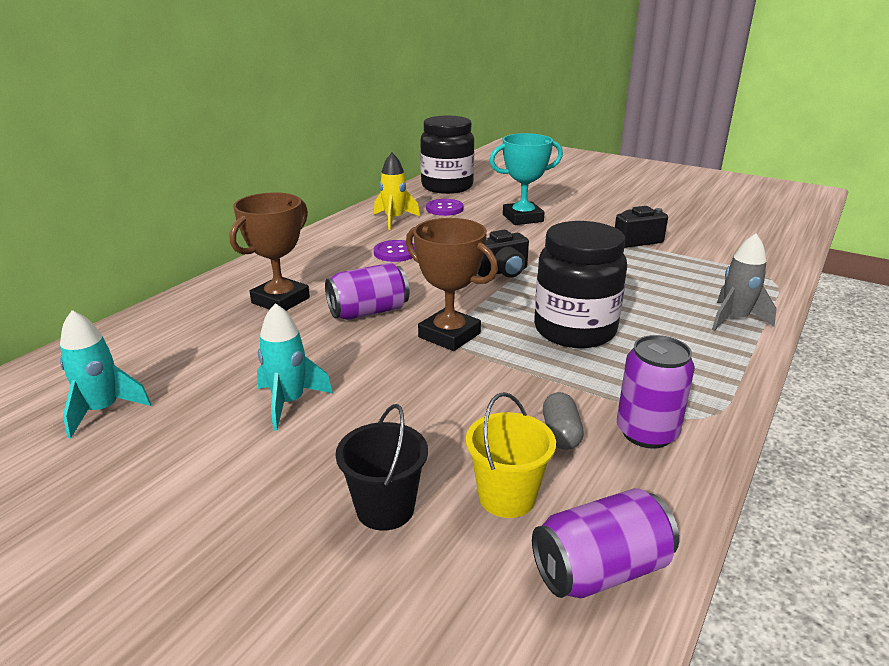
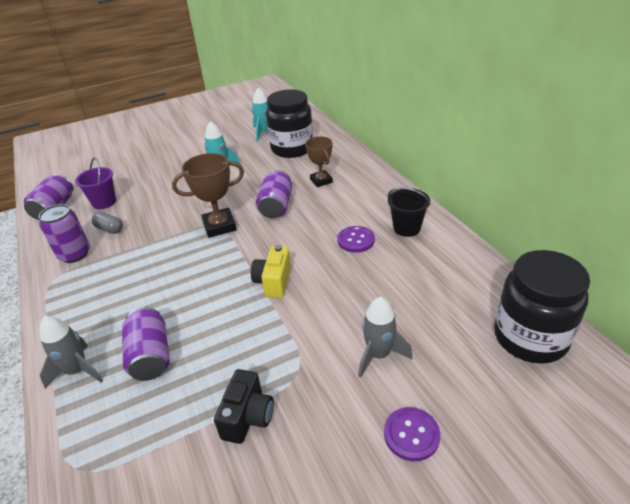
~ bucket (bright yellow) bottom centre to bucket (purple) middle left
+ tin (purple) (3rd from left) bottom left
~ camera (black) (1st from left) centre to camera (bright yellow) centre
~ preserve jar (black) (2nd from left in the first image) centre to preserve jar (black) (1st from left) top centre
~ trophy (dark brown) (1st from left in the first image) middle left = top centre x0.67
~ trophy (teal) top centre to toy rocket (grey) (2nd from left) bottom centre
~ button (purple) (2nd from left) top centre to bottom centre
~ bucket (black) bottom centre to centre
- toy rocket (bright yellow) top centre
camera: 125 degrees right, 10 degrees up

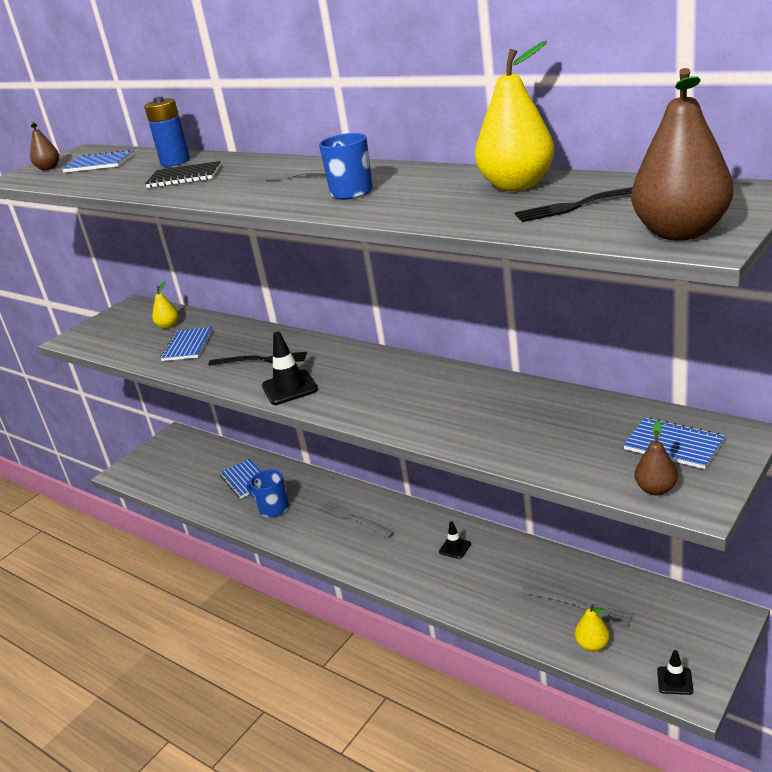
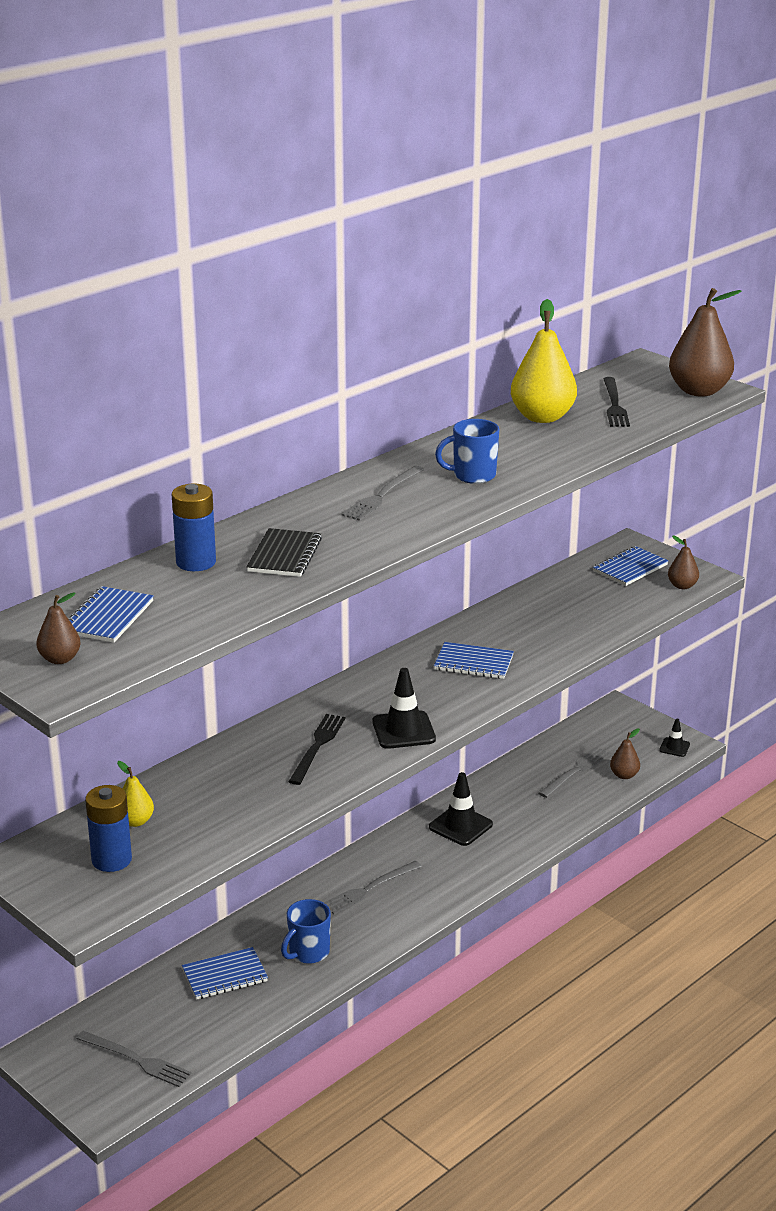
+ fork (grey) (1st from left) bottom left
+ AA battery (royal blue) (1st from left) bottom left
~ safety cone (black) (2nd from left) bottom centre = bottom centre x1.76
~ notebook (royal blue) (2nd from left in the first image) middle left to notebook (royal blue) (3rd from left) centre
~ toy pear (bright yellow) (3rd from left) bottom right to toy pear (dark brown) (2nd from left) middle right
camera: 85 degrees left, 0 degrees up

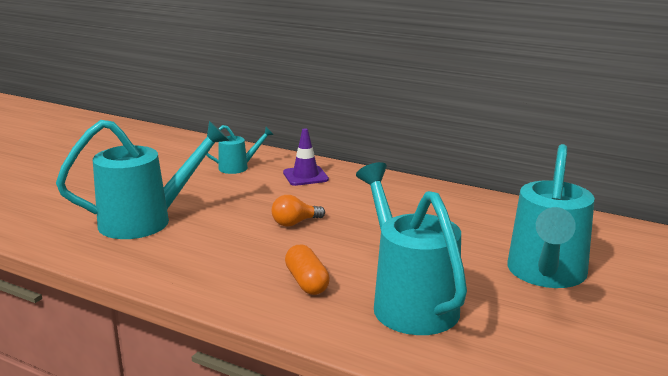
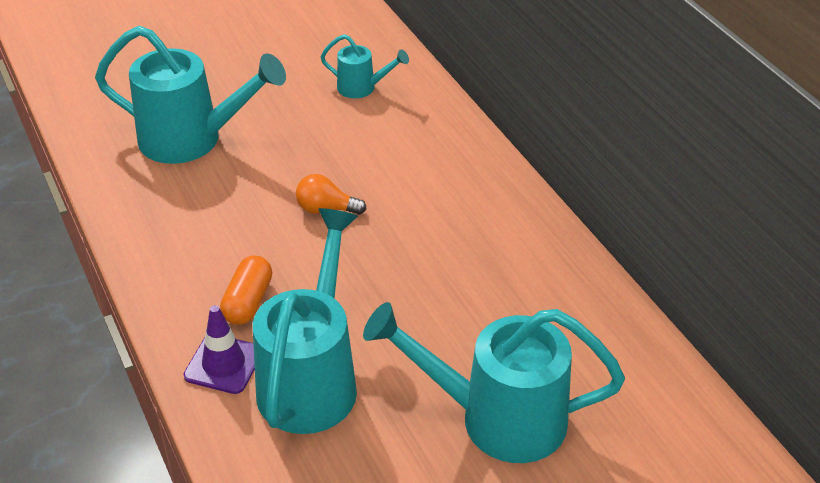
~ safety cone (purple) centre to bottom left
~ watering pot (teal) (4th from left) middle right = bottom centre 45 degrees clockwise
camera: 35 degrees right, 20 degrees up

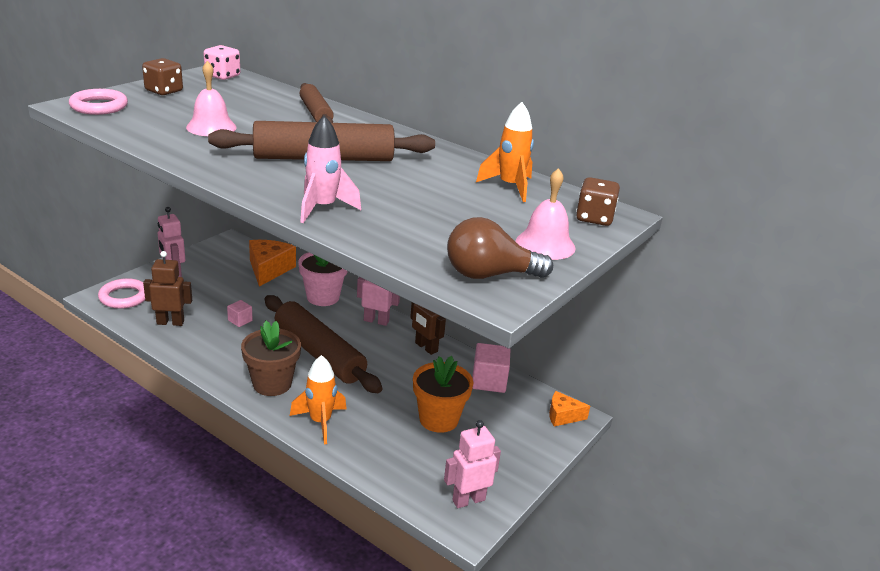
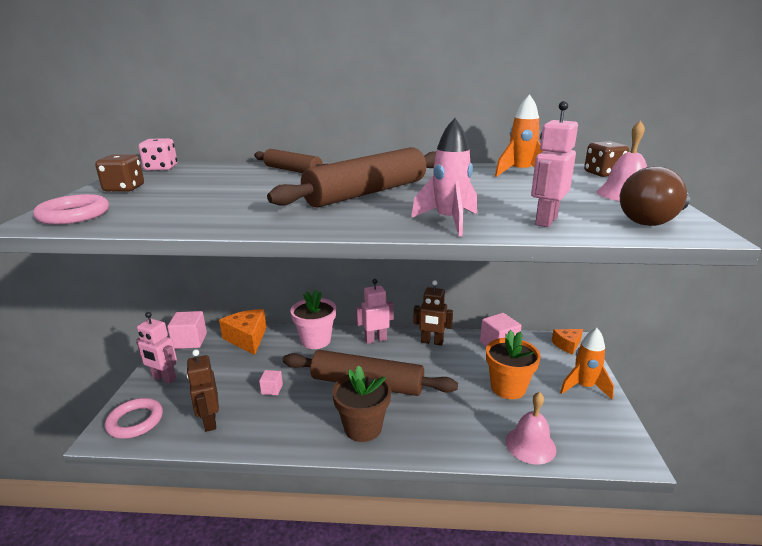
+ block (rosy) (1st from left) middle left
~ robot (dark brown) (1st from left) middle left = bottom left 75 degrees counterclockwise
~ bell (rosy) (1st from left) top left to bottom right
~ robot (rosy) (3rd from left) bottom centre to top right
~ toy rocket (orange) (1st from left in the first image) bottom centre to toy rocket (orange) (2nd from left) bottom right
camera: 30 degrees left, 5 degrees down

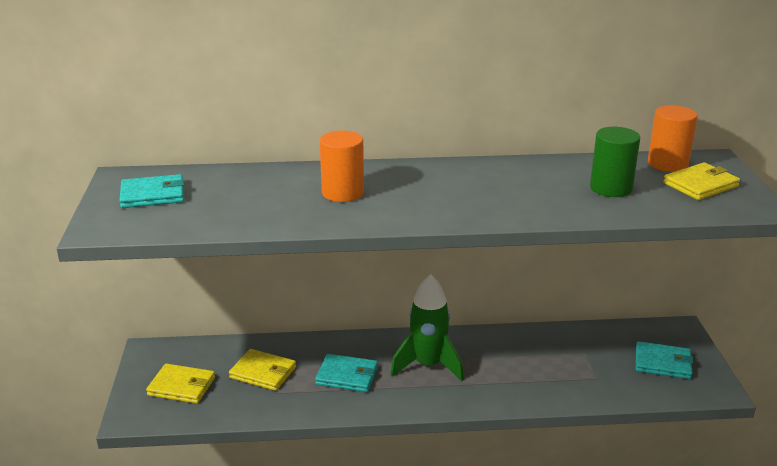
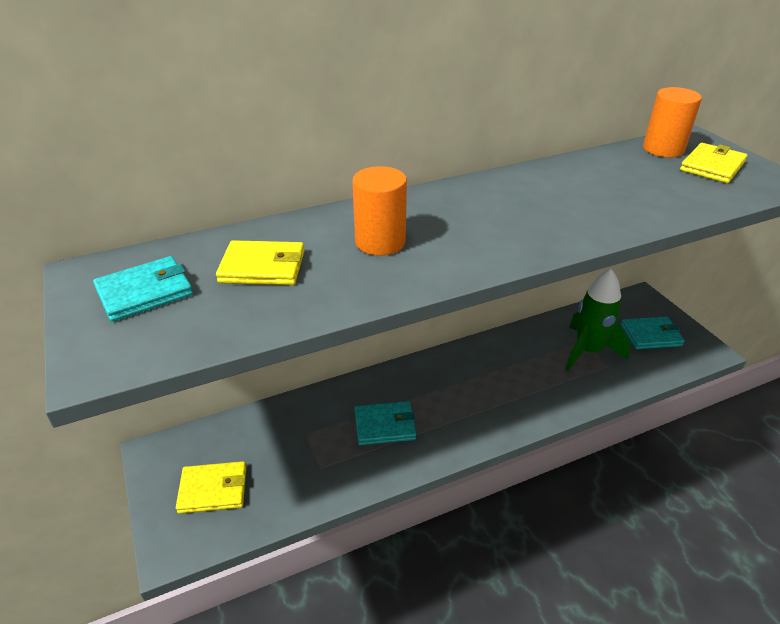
~ billfold (bright yellow) (2nd from left) bottom centre to centre
~ toy rocket (emerald) bottom centre to middle right
- solid cylinder (emerald) middle right
camera: 20 degrees left, 10 degrees up

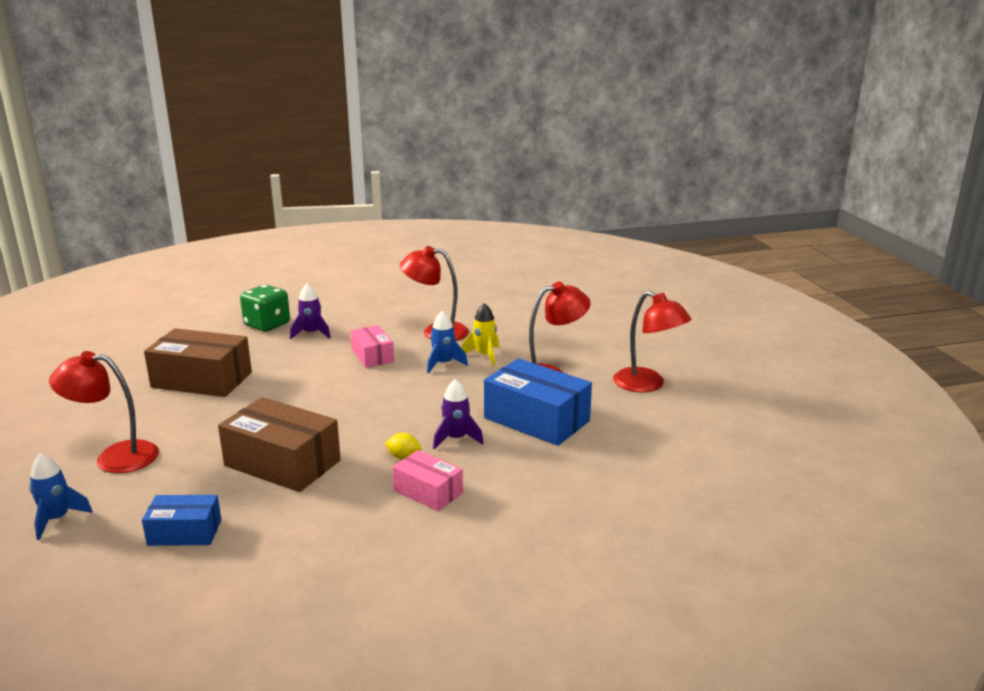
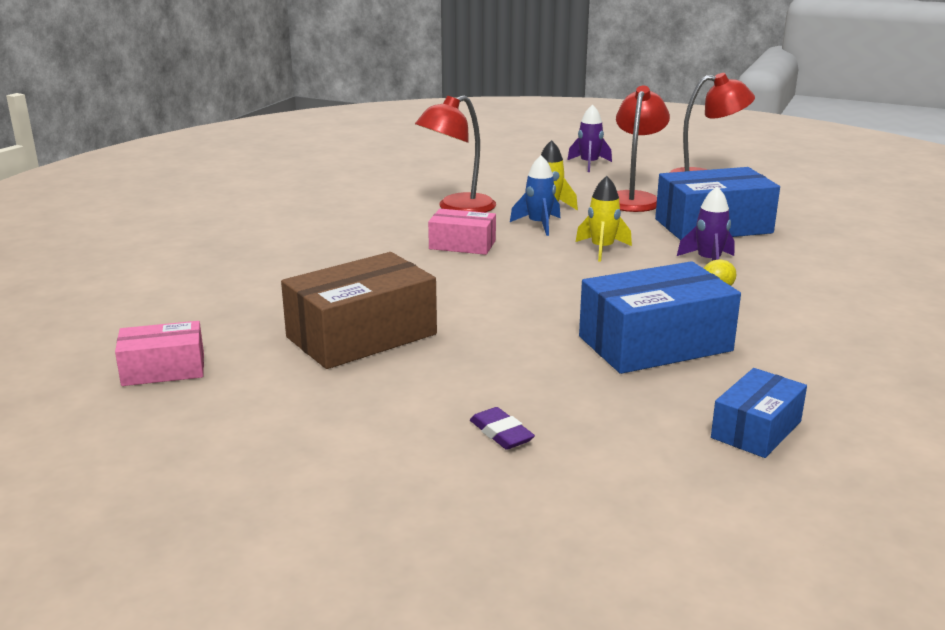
~ package (rosy) (2nd from left in the first image) bottom centre to package (rosy) (1st from left) middle left
~ desk lamp (red) (1st from left) middle left to gum eraser (purple) bottom centre
~ toy rocket (purple) (1st from left) middle left to top centre
+ toy rocket (bright yellow) (2nd from left) centre
~ package (dark brown) (2nd from left) middle left to package (royal blue) (1st from left) middle right
- toy rocket (royal blue) (1st from left) bottom left
- die (emerald) middle left
camera: 50 degrees left, 0 degrees up

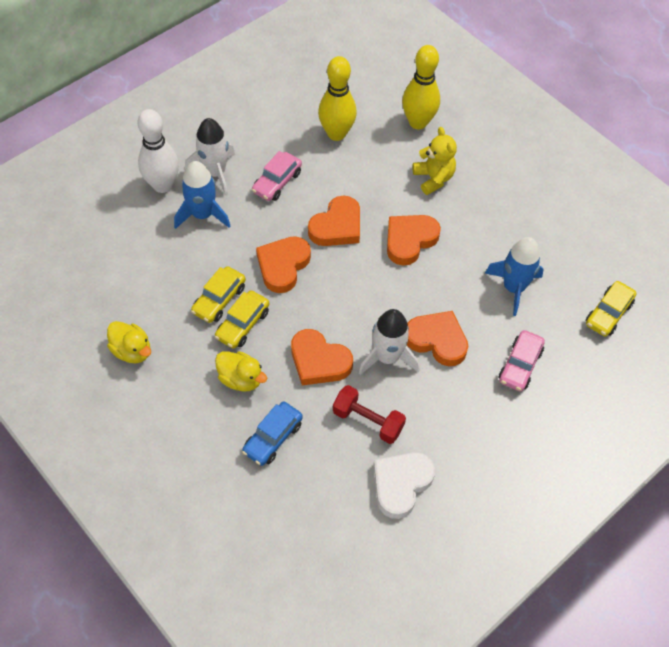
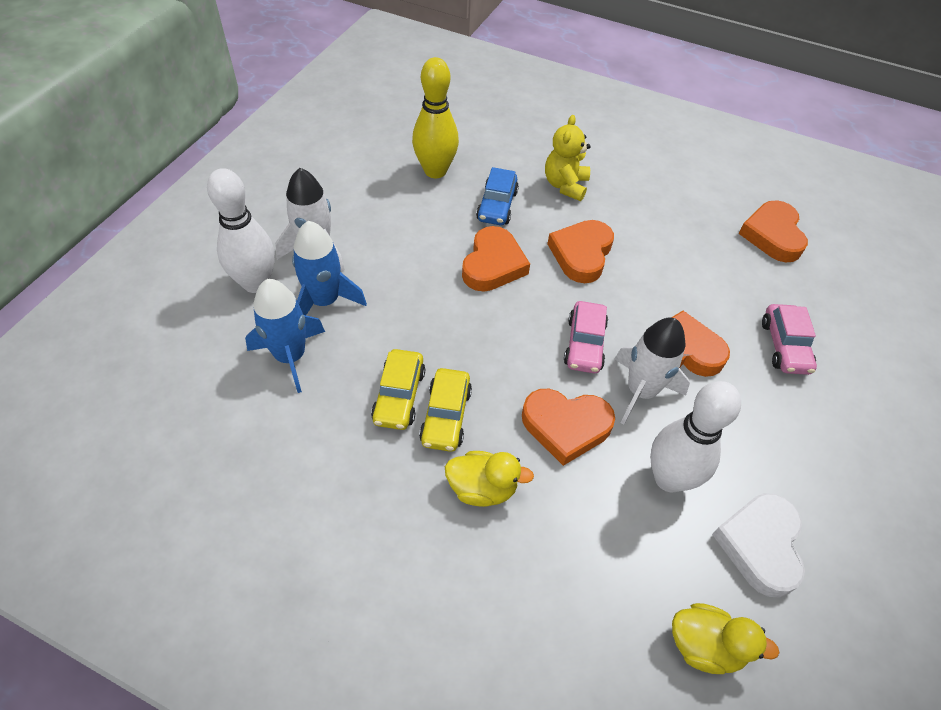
~ toy rocket (royal blue) (2nd from left in the first image) middle right to toy rocket (royal blue) (1st from left) middle left
~ toy car (royal blue) bottom centre to top centre
~ stuffed bear (bright yellow) top centre = top centre 120 degrees counterclockwise
~ toy car (rosy) (1st from left) top centre to centre
~ free weight (red) centre to tenpin (pure white) (2nd from left) middle right
~ rubber duck (bright yellow) (1st from left in the first image) middle left to rubber duck (bright yellow) (2nd from left) bottom right
~ heart shape (orange) (1st from left in the first image) centre to heart shape (orange) (5th from left) top right
- tenpin (bright yellow) (2nd from left) top centre
- toy car (bright yellow) (3rd from left) middle right
camera: 25 degrees left, 5 degrees down

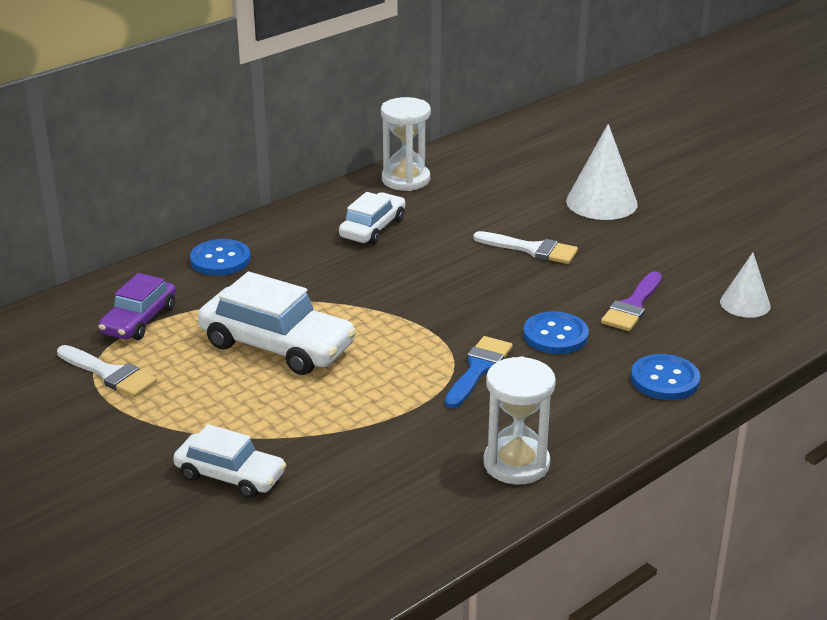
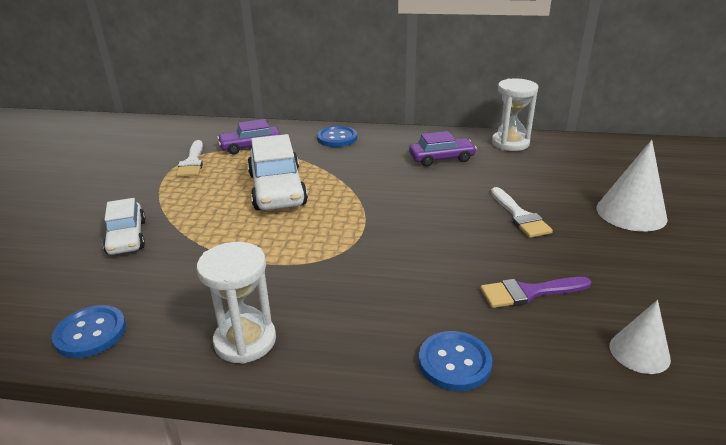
~ button (royal blue) (2nd from left in the first image) middle right to button (royal blue) (1st from left) bottom left
~ toy car (pure white) (3rd from left) centre to toy car (purple) (2nd from left) centre
- paintbrush (royal blue) centre
camera: 50 degrees right, 0 degrees up

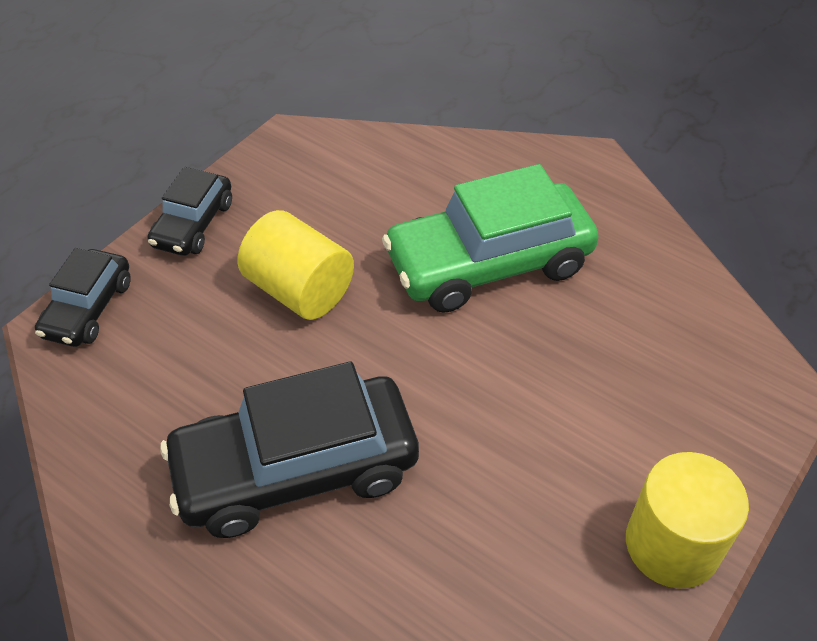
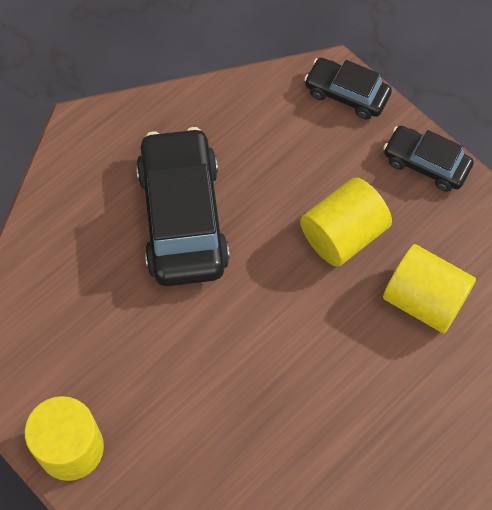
+ solid cylinder (bright yellow) (3rd from left) middle right
- toy car (emerald) centre
camera: 100 degrees right, 15 degrees up

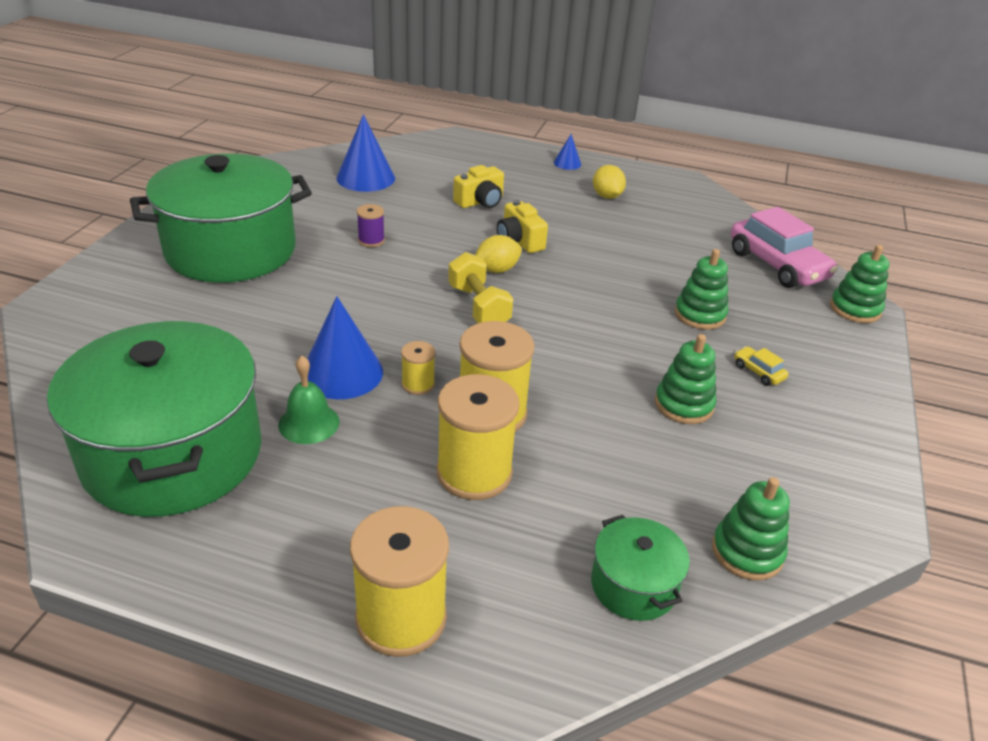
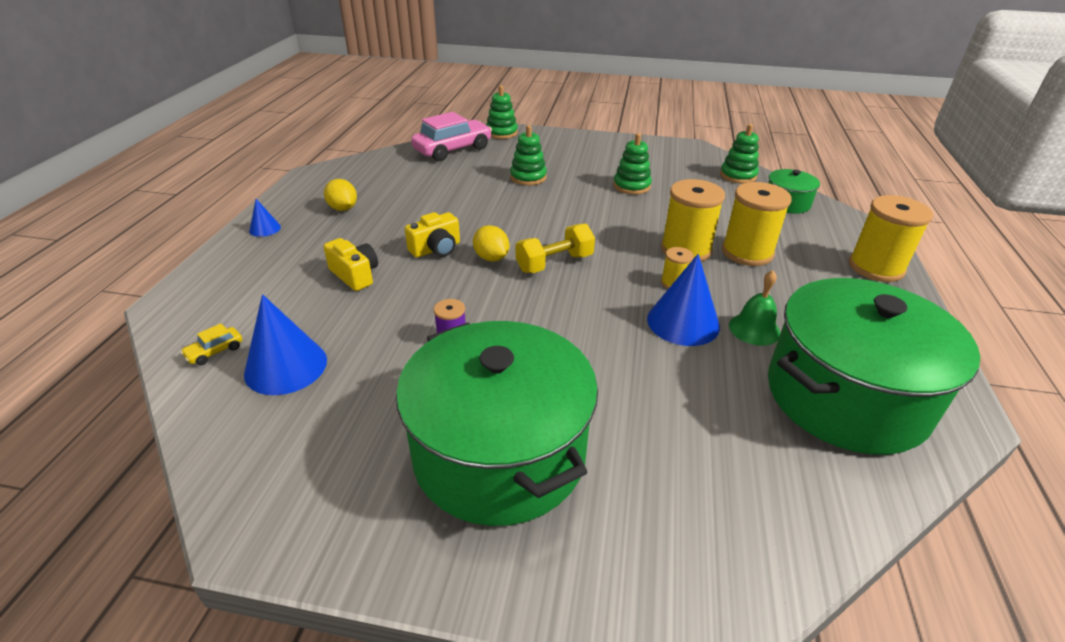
~ toy car (bright yellow) middle right to middle left
~ lemon (bright yellow) (2nd from left in the first image) top centre = top left 75 degrees clockwise
camera: 95 degrees left, 0 degrees up

